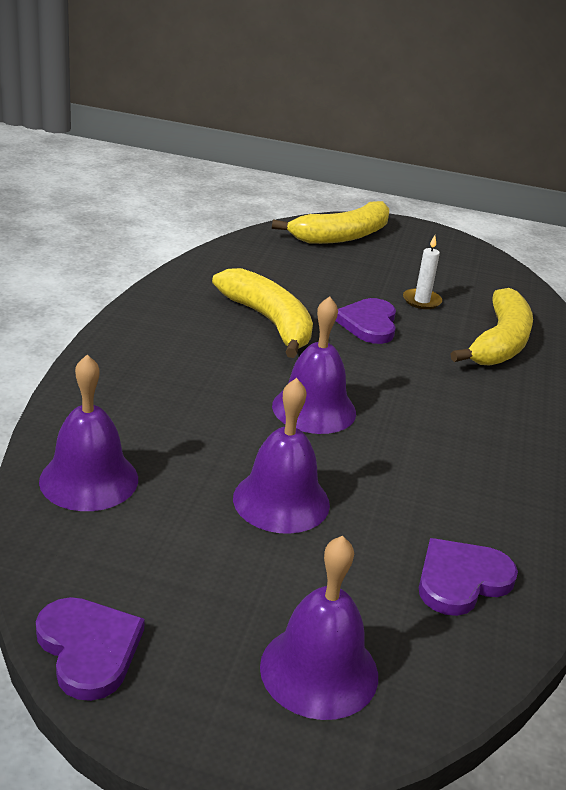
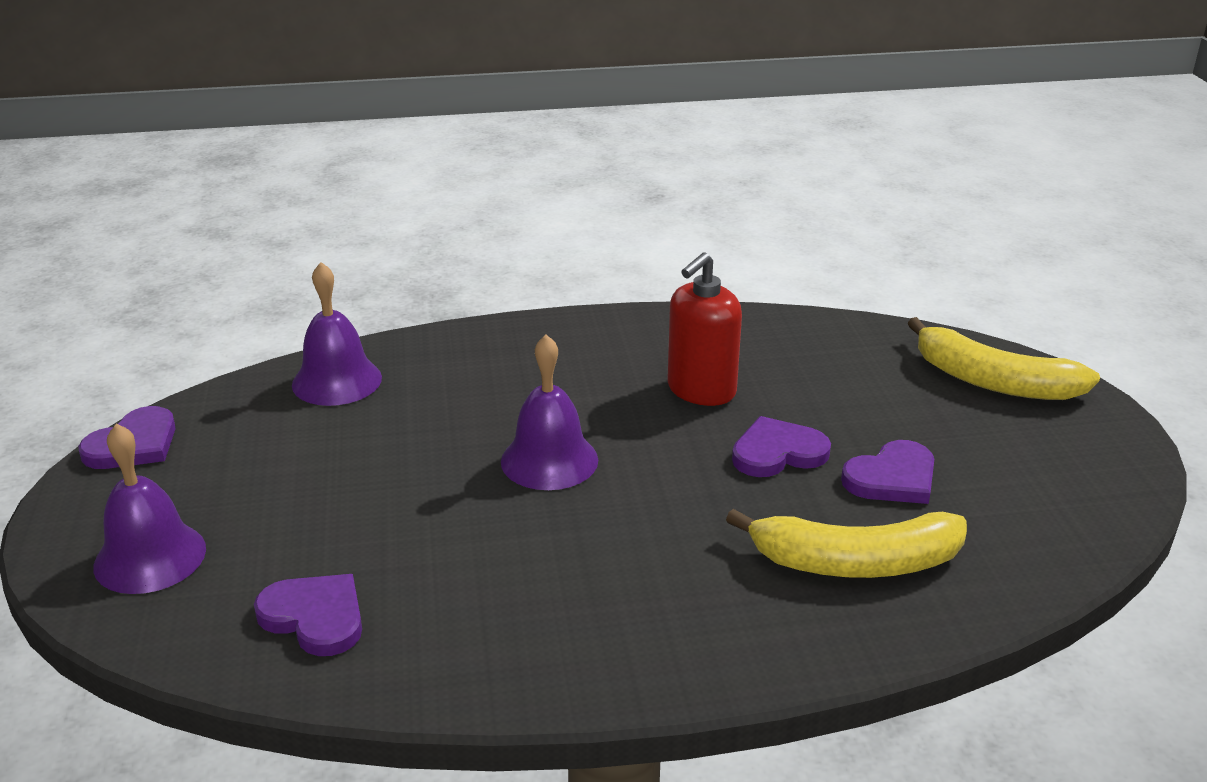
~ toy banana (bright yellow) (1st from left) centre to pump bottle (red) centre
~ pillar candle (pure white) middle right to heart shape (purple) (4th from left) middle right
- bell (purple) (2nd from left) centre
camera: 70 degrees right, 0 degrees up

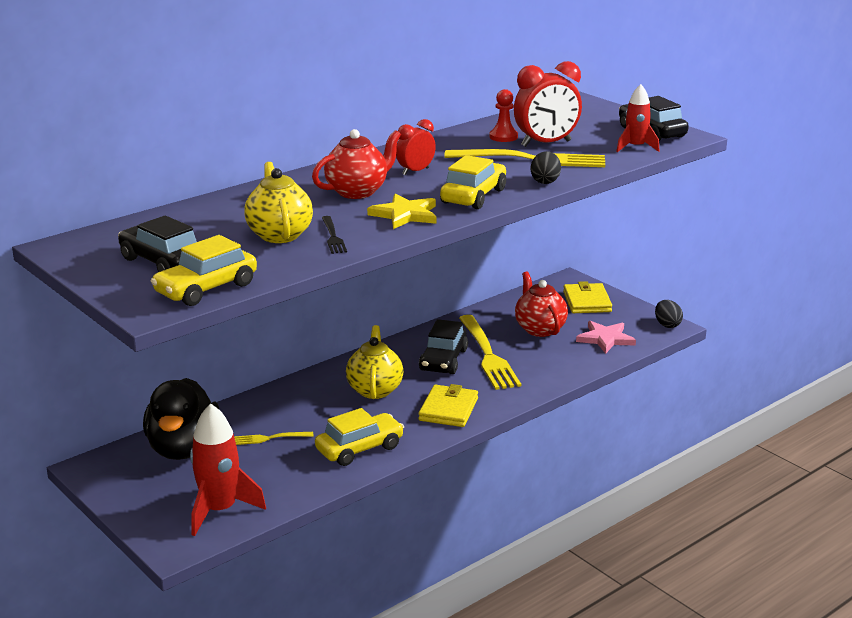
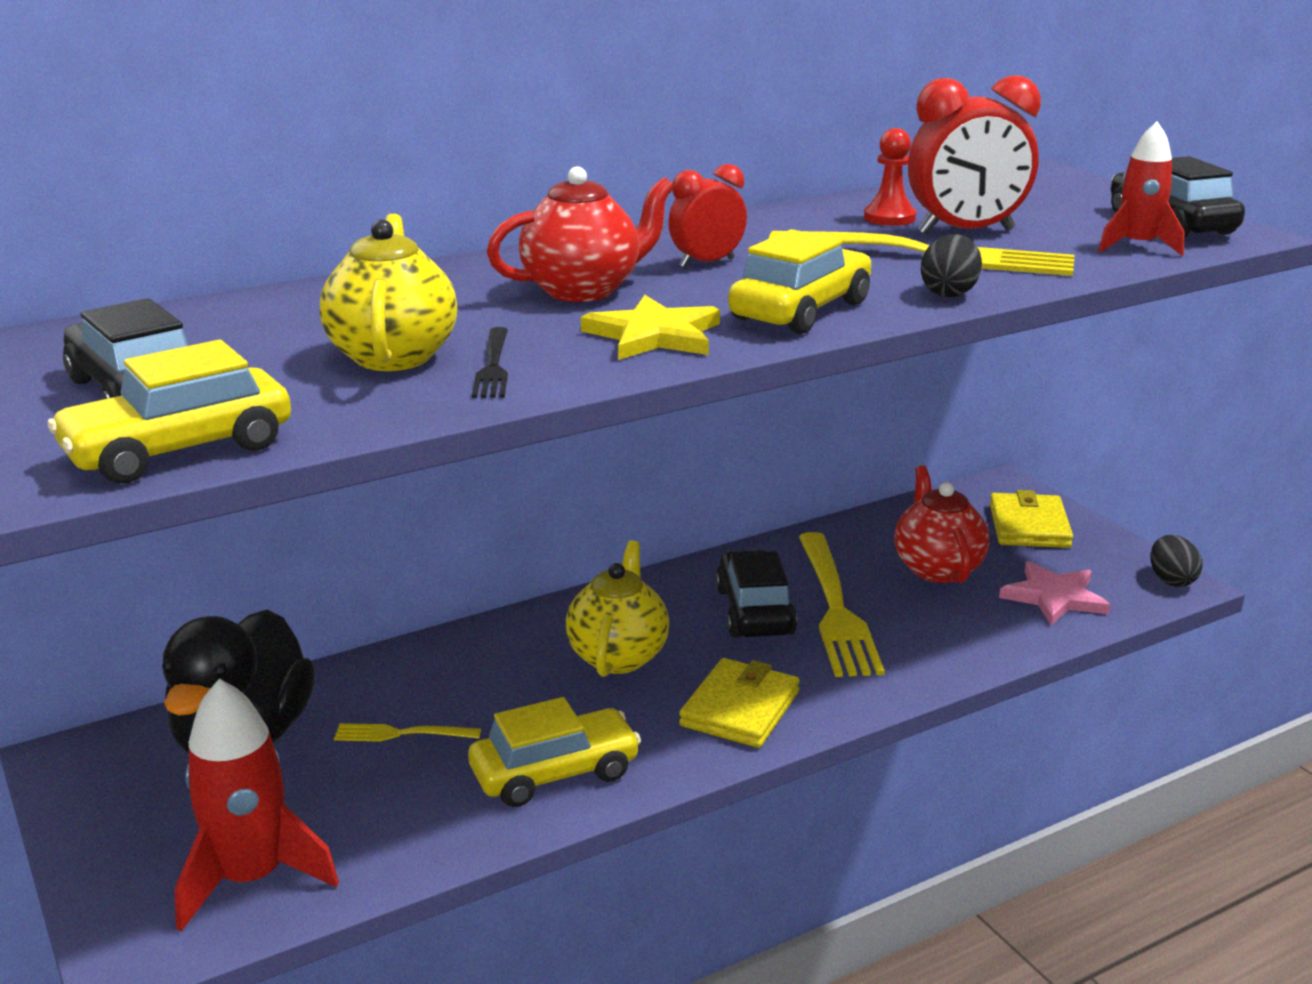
~ toy car (black) (2nd from left) centre = centre 150 degrees clockwise
camera: 10 degrees right, 0 degrees up

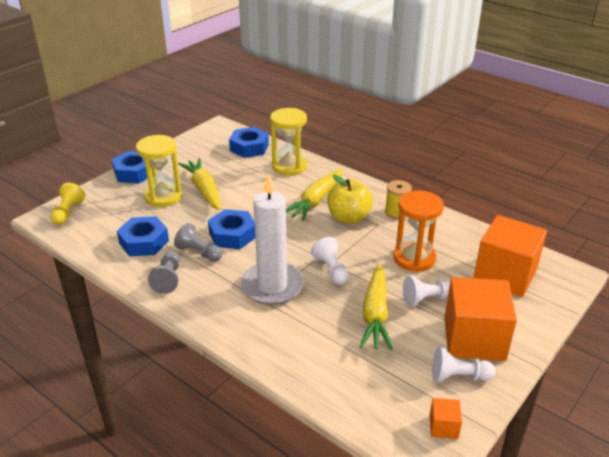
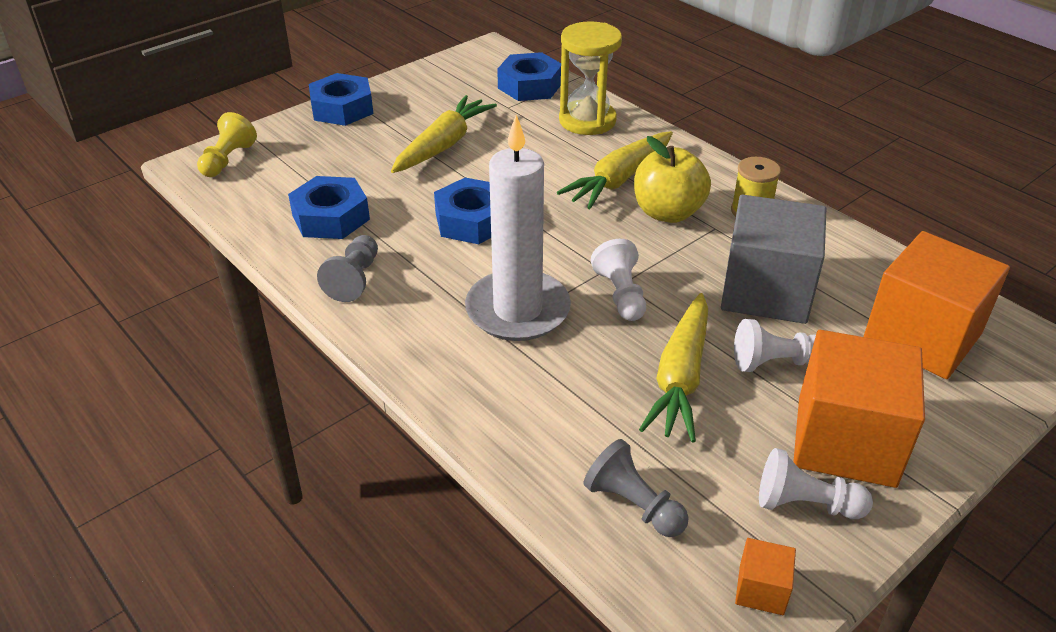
~ root vegetable (bright yellow) (1st from left) middle left = top centre 45 degrees clockwise
~ chess pawn (grey) (2nd from left) middle left to bottom centre
~ sand timer (orange) middle right to block (grey) middle right
- sand timer (bright yellow) (1st from left) middle left
camera: 10 degrees right, 5 degrees up

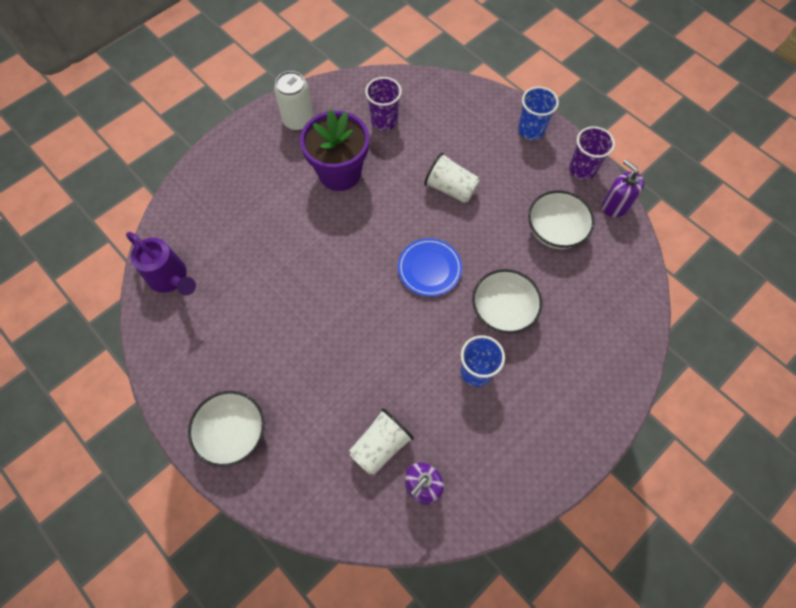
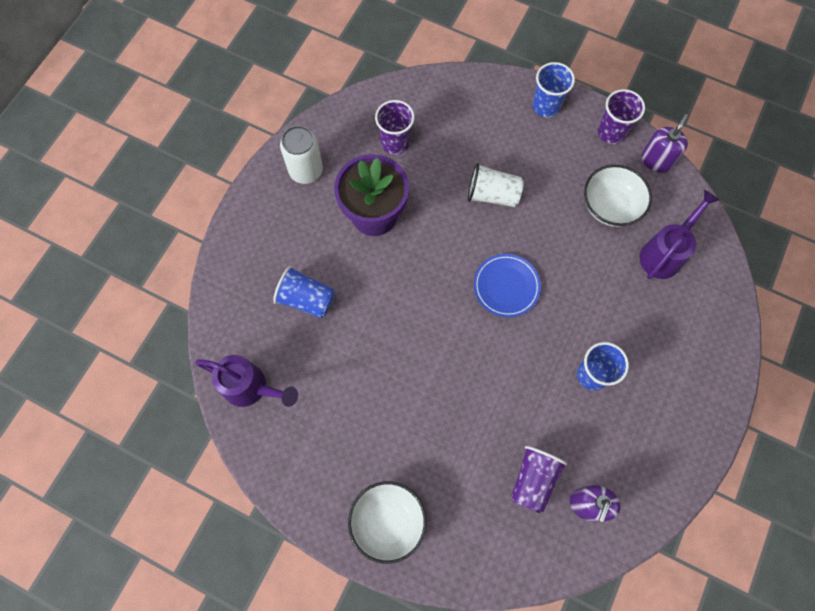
+ tumbler (royal blue) (1st from left) centre
~ tumbler (pure white) (1st from left) bottom centre to tumbler (purple) (2nd from left) bottom centre
+ watering pot (purple) (2nd from left) middle right
~ pump bottle (purple) (2nd from left) top right = top right 90 degrees clockwise
- deep dish (pure white) (2nd from left) centre
camera: 20 degrees left, 5 degrees up

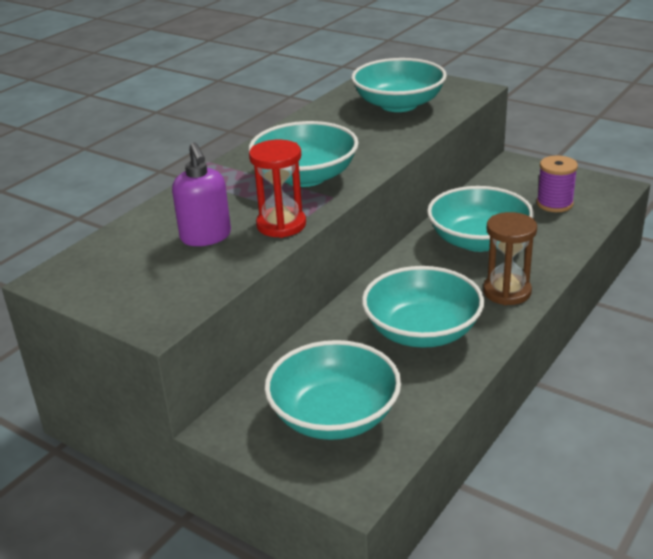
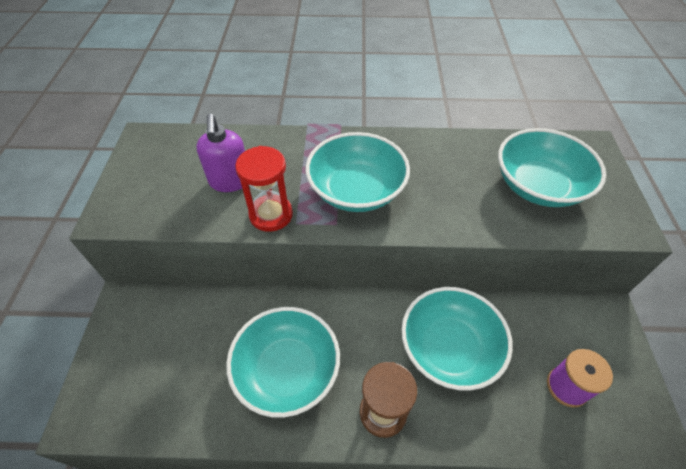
~ pump bottle (purple) middle left = top left 45 degrees counterclockwise
- deep dish (teal) (2nd from left) bottom centre
camera: 55 degrees right, 20 degrees up

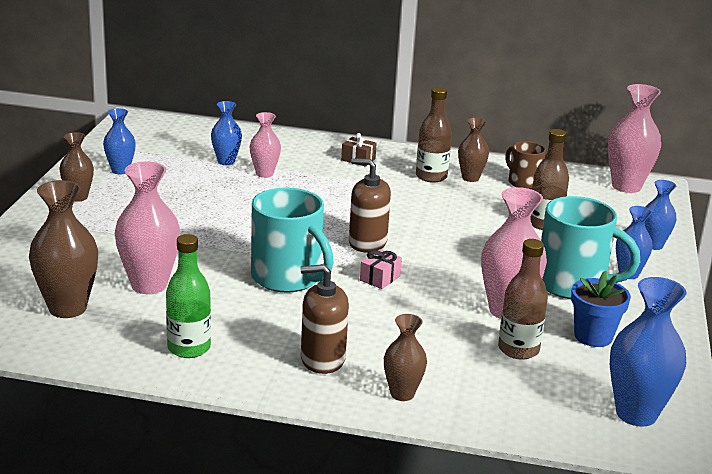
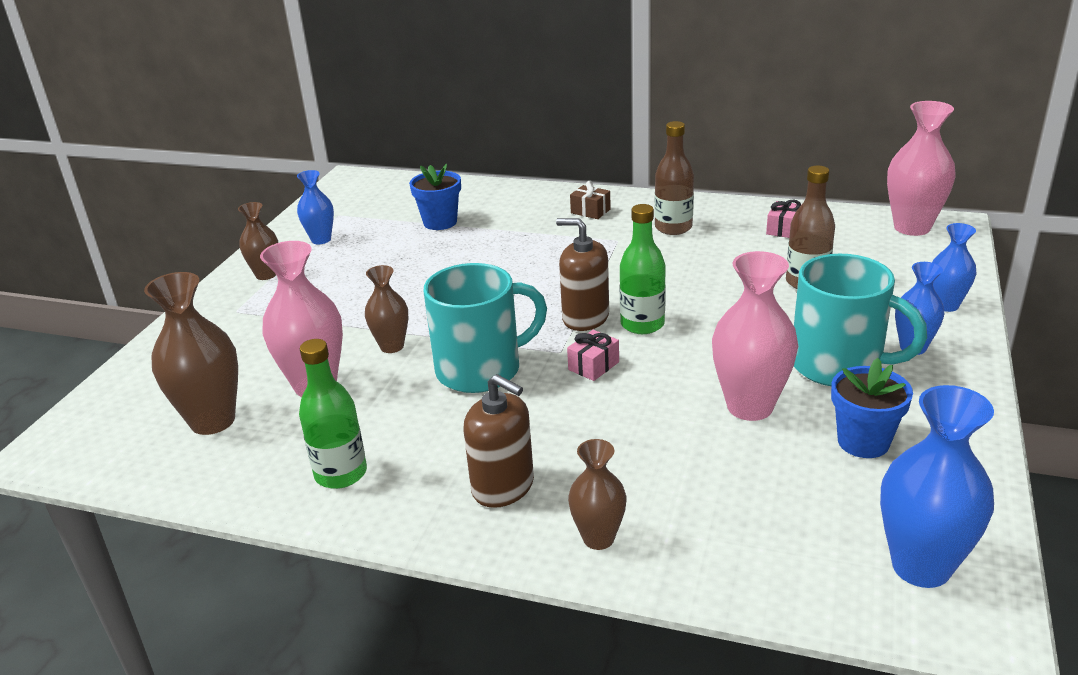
~ flower vase (dark brown) (4th from left in the first image) top centre to flower vase (dark brown) (3rd from left) centre
~ flower vase (royal blue) (2nd from left) top left to flower pot (royal blue) (1st from left) top centre
~ coffee mug (teal) (1st from left) centre = centre 75 degrees counterclockwise
~ pump bottle (dark brown) (1st from left) bottom centre = centre 150 degrees counterclockwise
+ flask (emerald) (2nd from left) centre
~ coffee mug (dark brown) middle right to gift (rosy) (2nd from left) top right
- flower vase (rosy) (2nd from left) top centre
- flask (dark brown) (2nd from left) middle right
camera: 10 degrees right, 5 degrees up

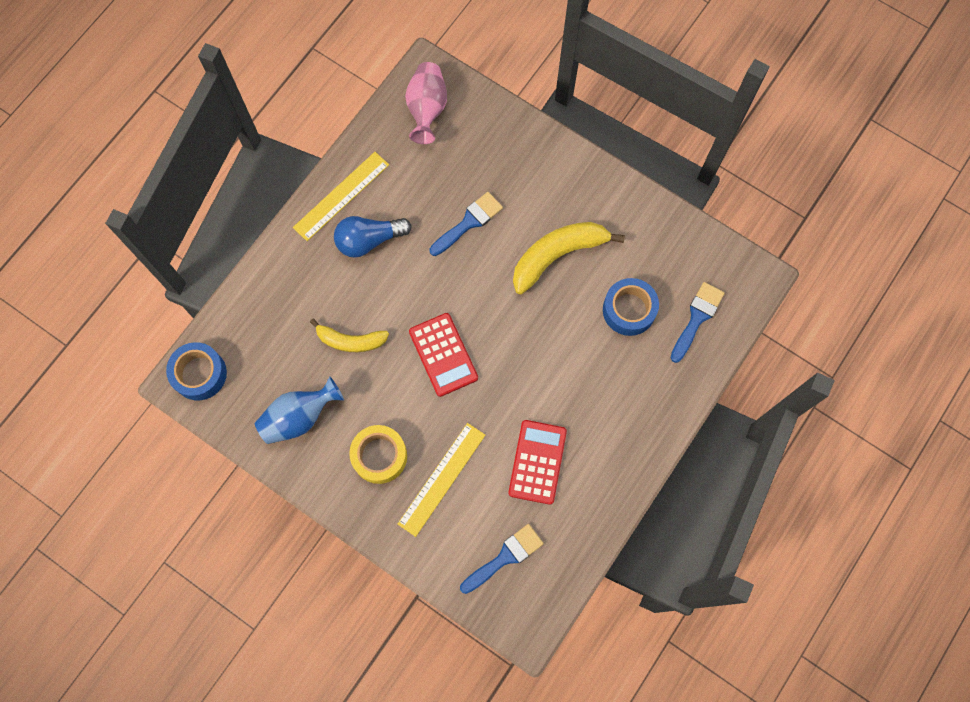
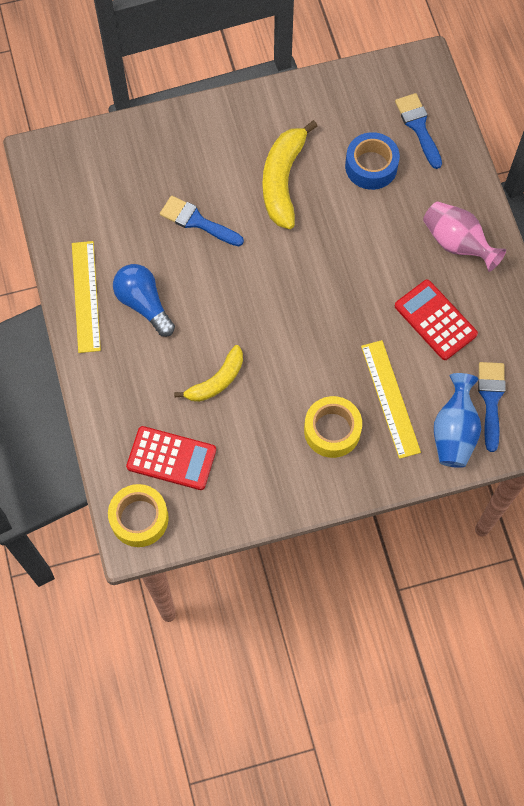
~ sticky tape (royal blue) (1st from left) middle left to sticky tape (bright yellow) (1st from left) middle left
~ lightbulb (royal blue) centre = middle left 120 degrees clockwise
~ pocket calculator (red) (1st from left) centre to middle left
~ paintbrush (royal blue) (1st from left) top centre = top centre 60 degrees counterclockwise
~ flower vase (rosy) top centre to top right
~ flower vase (royal blue) middle left to middle right
camera: 50 degrees left, 5 degrees down

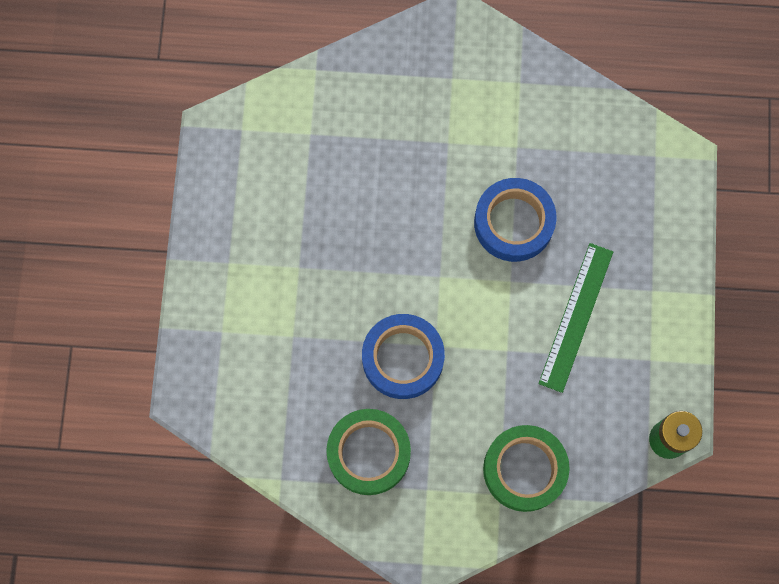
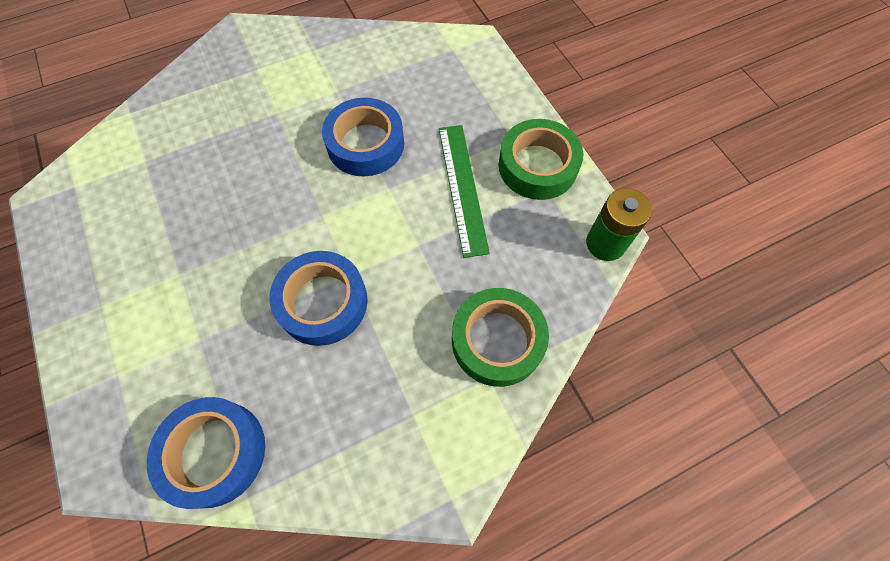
+ sticky tape (royal blue) (1st from left) bottom left
~ sticky tape (emerald) (1st from left in the first image) bottom centre to sticky tape (emerald) (2nd from left) top centre
camera: 30 degrees left, 10 degrees down

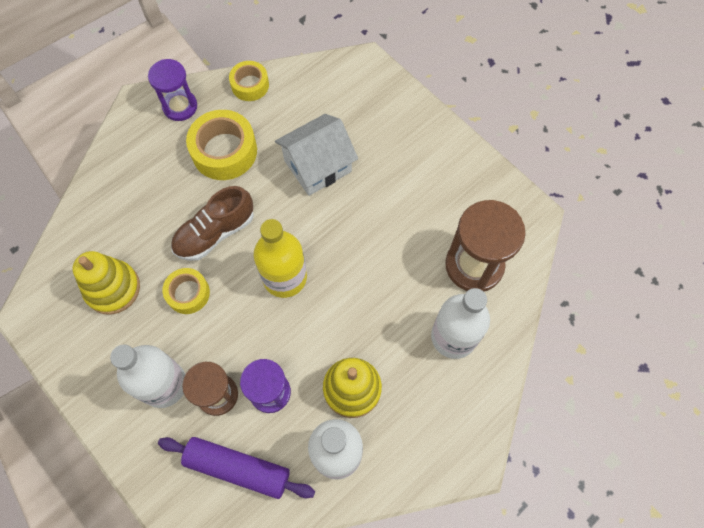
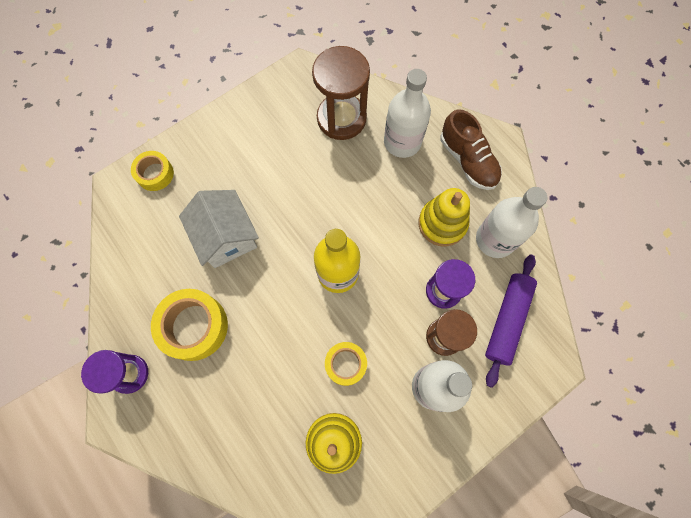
~ sticky tape (bright yellow) (3rd from left in the first image) top centre to sticky tape (bright yellow) (1st from left) top left
~ sneaker (dark brown) middle left to top right
camera: 85 degrees left, 5 degrees up

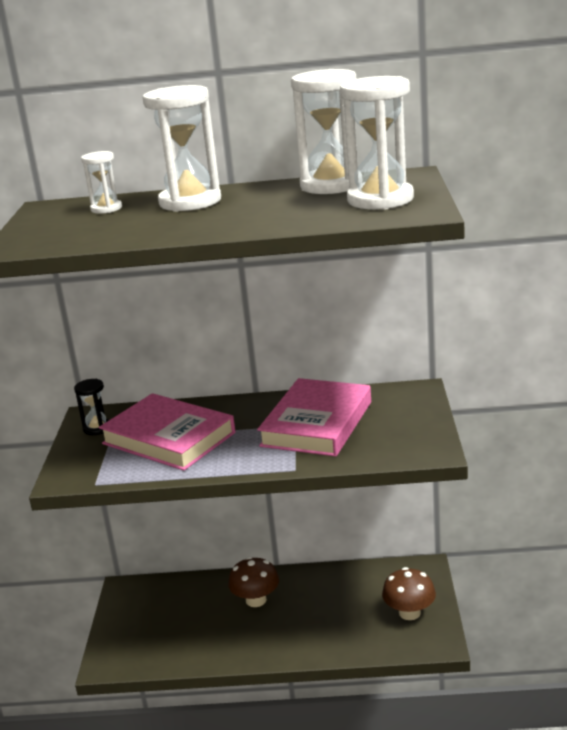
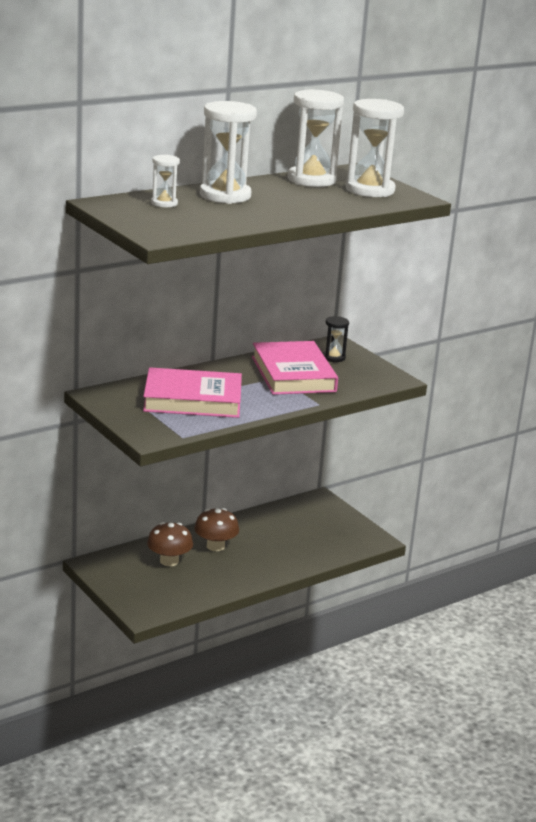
~ mushroom (dark brown) (2nd from left in the first image) bottom right to mushroom (dark brown) (1st from left) middle left
~ sand timer (black) middle left to centre
camera: 40 degrees left, 0 degrees up

